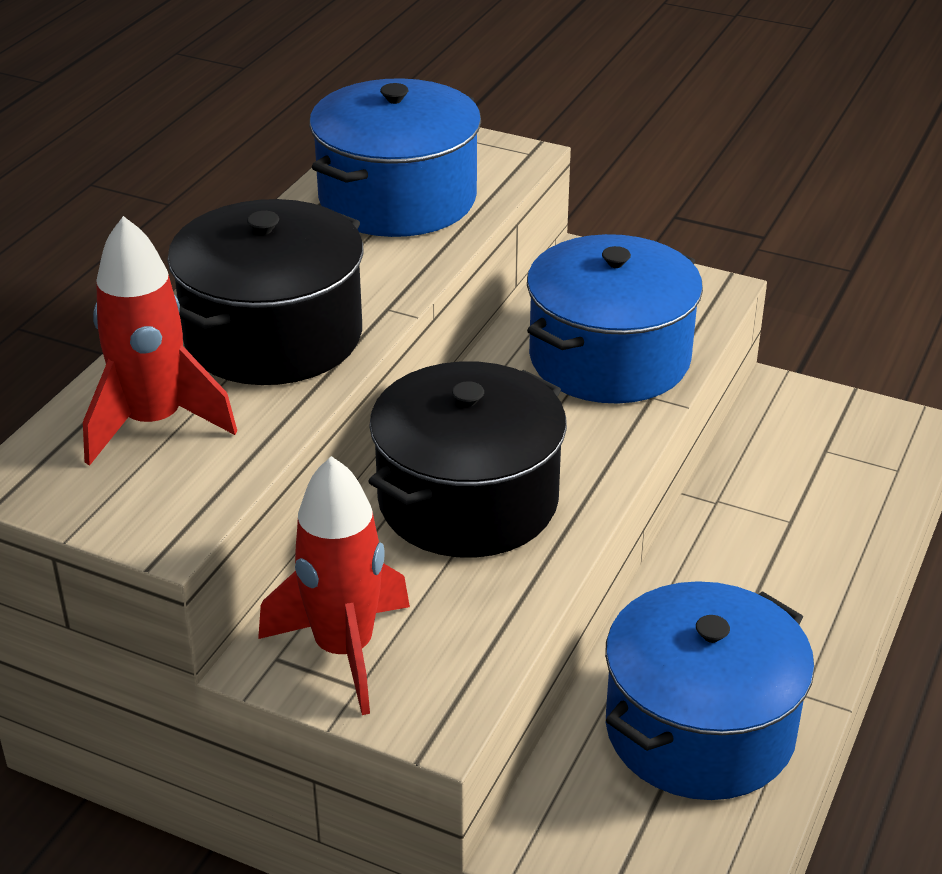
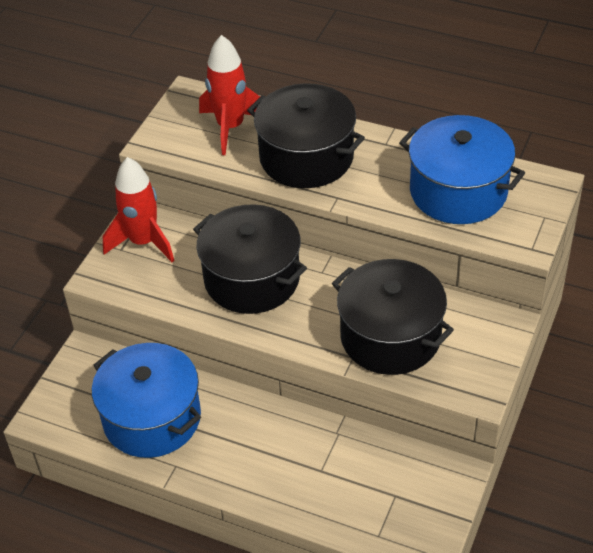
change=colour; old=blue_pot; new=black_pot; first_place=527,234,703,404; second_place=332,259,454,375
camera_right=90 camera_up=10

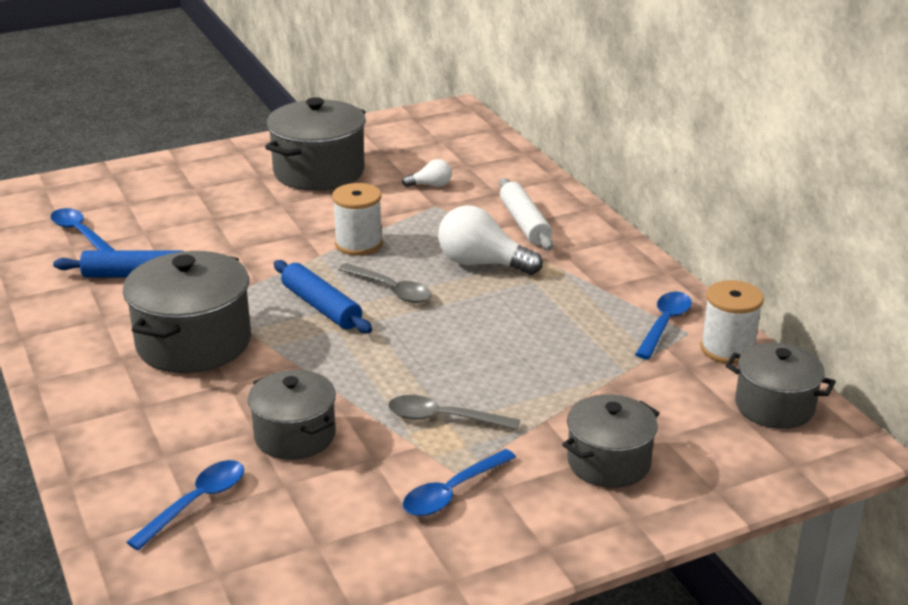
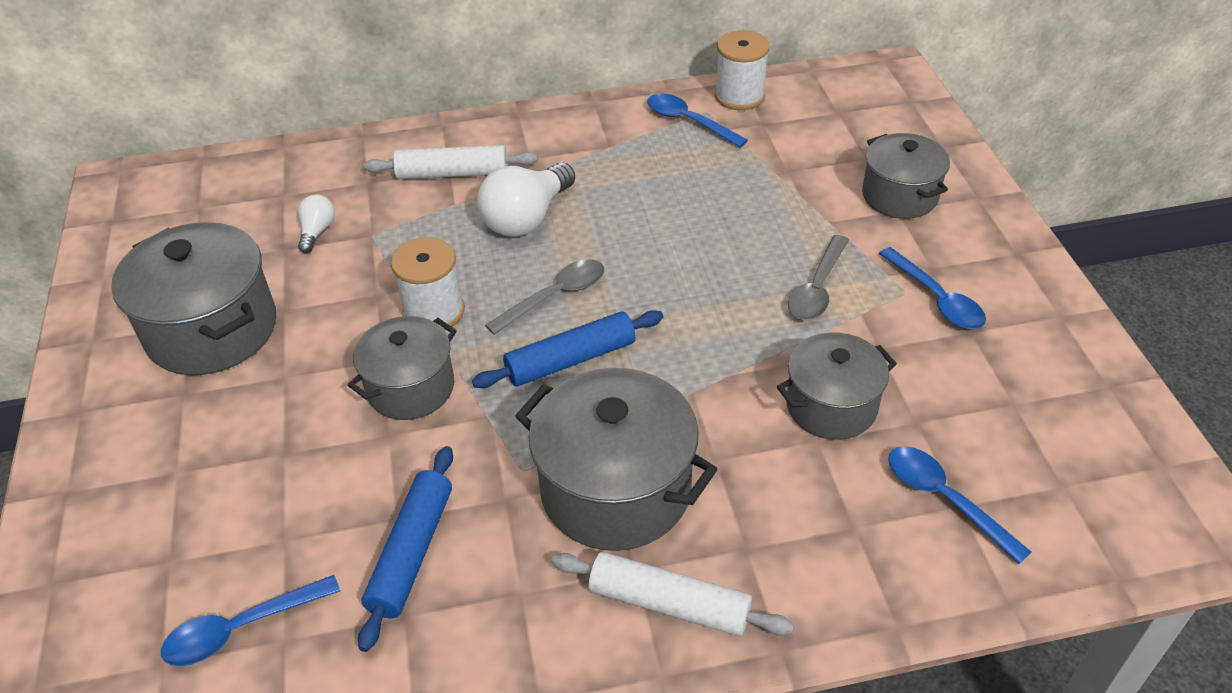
change=appeared; new=white_rolling_pin; second_place=552,552,794,636
change=relocated; old=grey_pot; first_place=725,343,836,429; second_place=348,316,457,420
camera_right=-75 camera_up=15

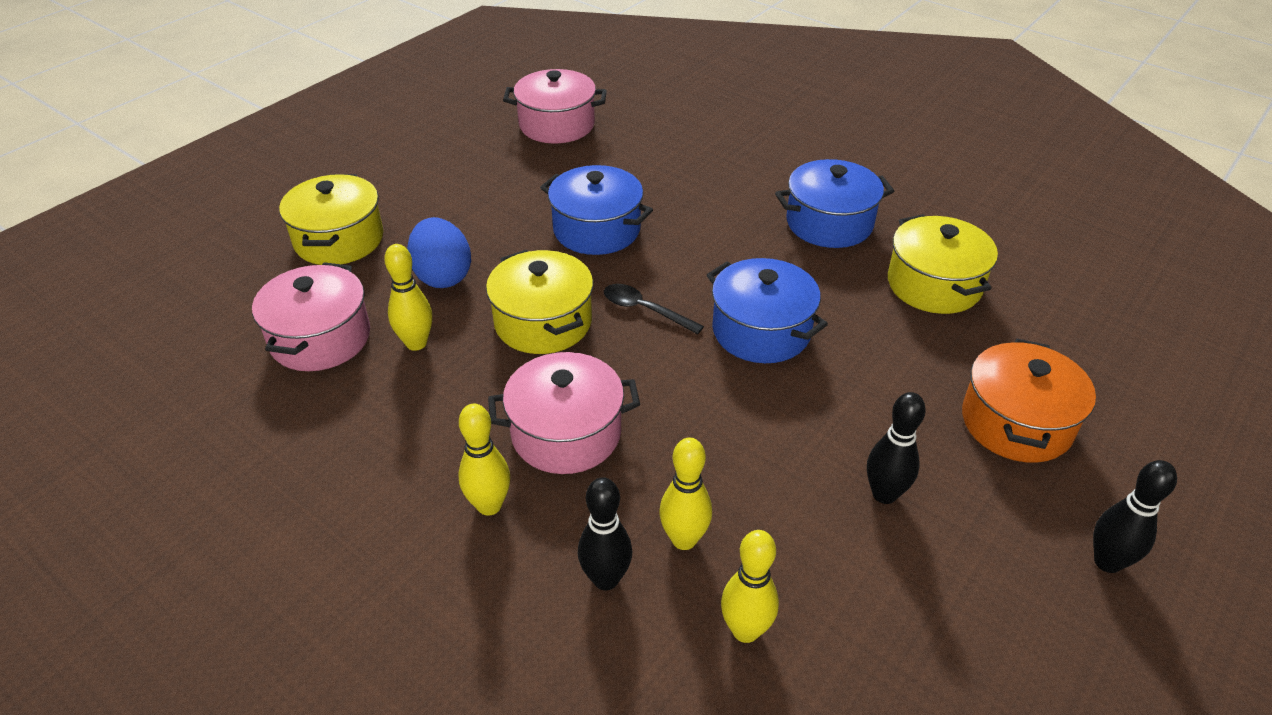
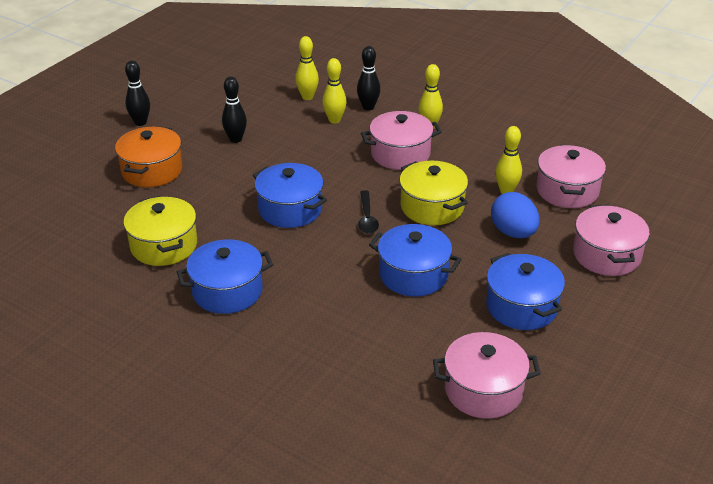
change=appeared; new=blue_pot; second_place=486,253,565,330
change=colour; old=yellow_pot; new=pink_pot; first_place=279,174,383,265; second_place=573,204,650,276
change=spun; old=black_spoon; first_place=604,284,704,334; second_place=358,190,379,234; degrees=60
camera_right=175 camera_up=-5

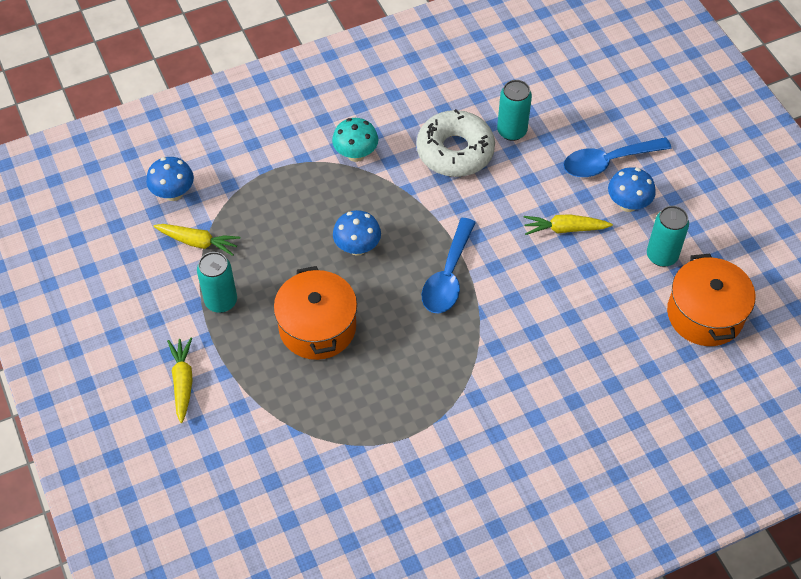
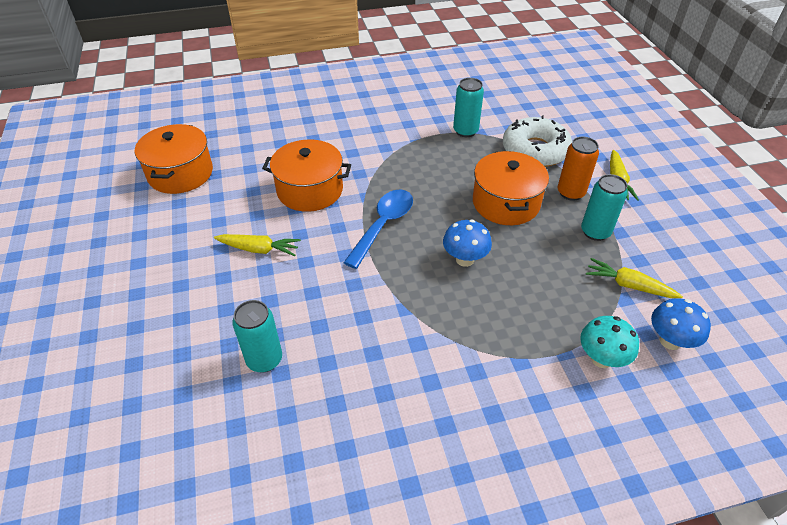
change=missing; old=blue_spoon; first_place=563,137,672,177
change=missing; old=blue_mushroom; first_place=608,167,656,212
change=appeared; new=orange_pot; second_place=262,140,351,212
change=appeared; new=orange_can; second_place=558,137,599,201
change=relocated; old=turquoise_mushroom; first_place=332,118,378,162; second_place=580,316,639,368
change=relocated; old=white_donut; first_place=417,109,495,177; second_place=503,116,572,167
change=relocated; old=turquoise_can; first_place=647,206,689,267; second_place=453,78,484,137
camera_right=-170 camera_up=-10

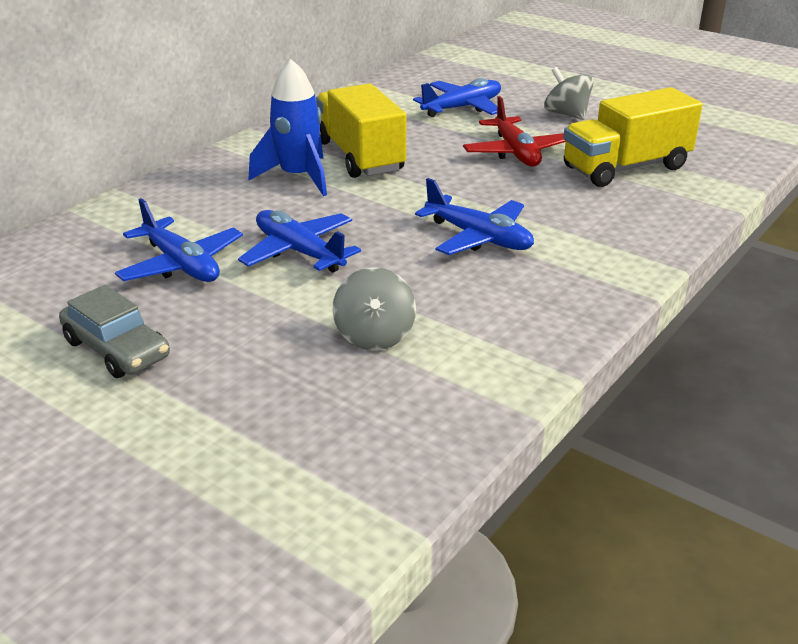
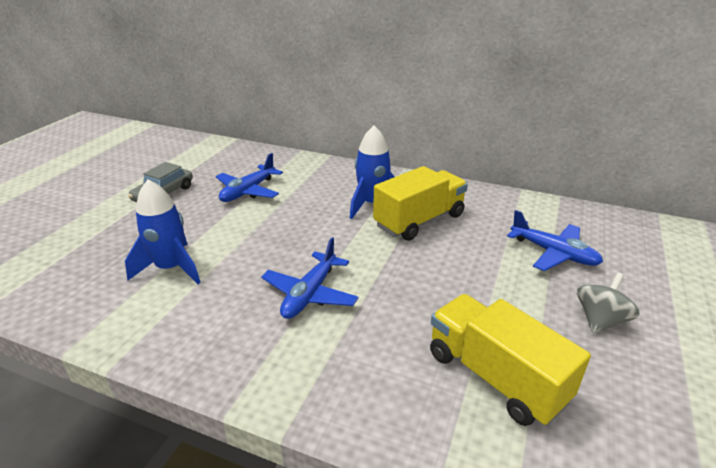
change=missing; old=blue_plane; first_place=238,210,361,273
change=missing; old=red_plane; first_place=463,96,566,167
change=exchanged; old=grey_spinning_top; new=blue_rocket; first_place=332,267,416,351; second_place=125,179,201,284
camera_right=75 camera_up=0

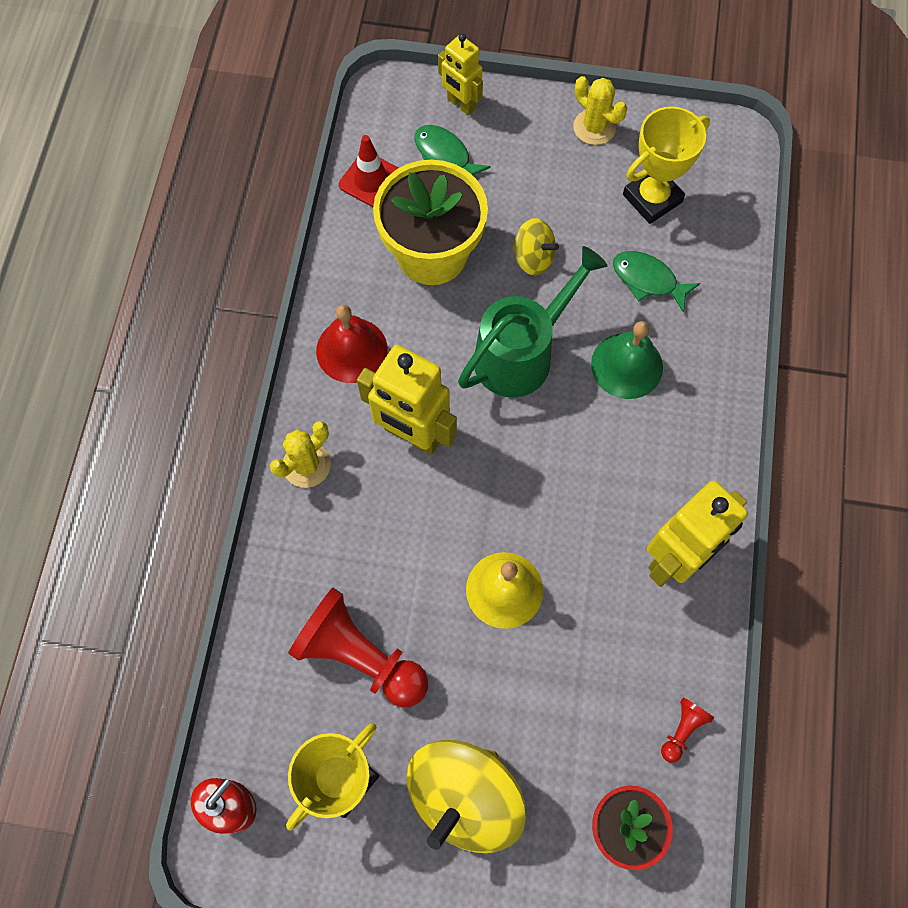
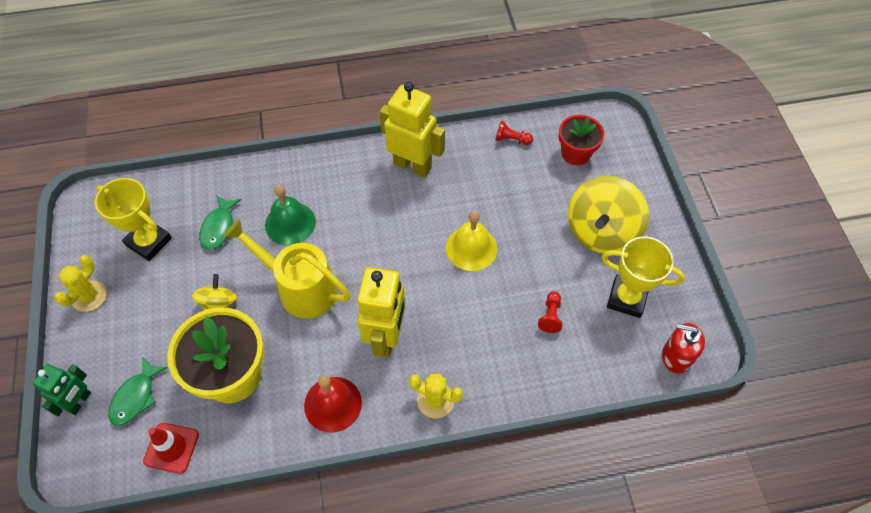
change=colour; old=yellow_robot; new=green_robot; first_place=438,34,483,115; second_place=33,364,91,416
change=colour; old=green_watering_can; new=yellow_watering_can; first_place=458,246,608,397; second_place=224,219,351,319
change=spun; old=yellow_spinning_top; first_place=407,740,526,853; second_place=568,176,649,254; degrees=105
change=size; old=red_pawn; first_place=288,588,428,708; second_place=538,291,562,333; factor=0.45
camera_right=-110 camera_up=-10

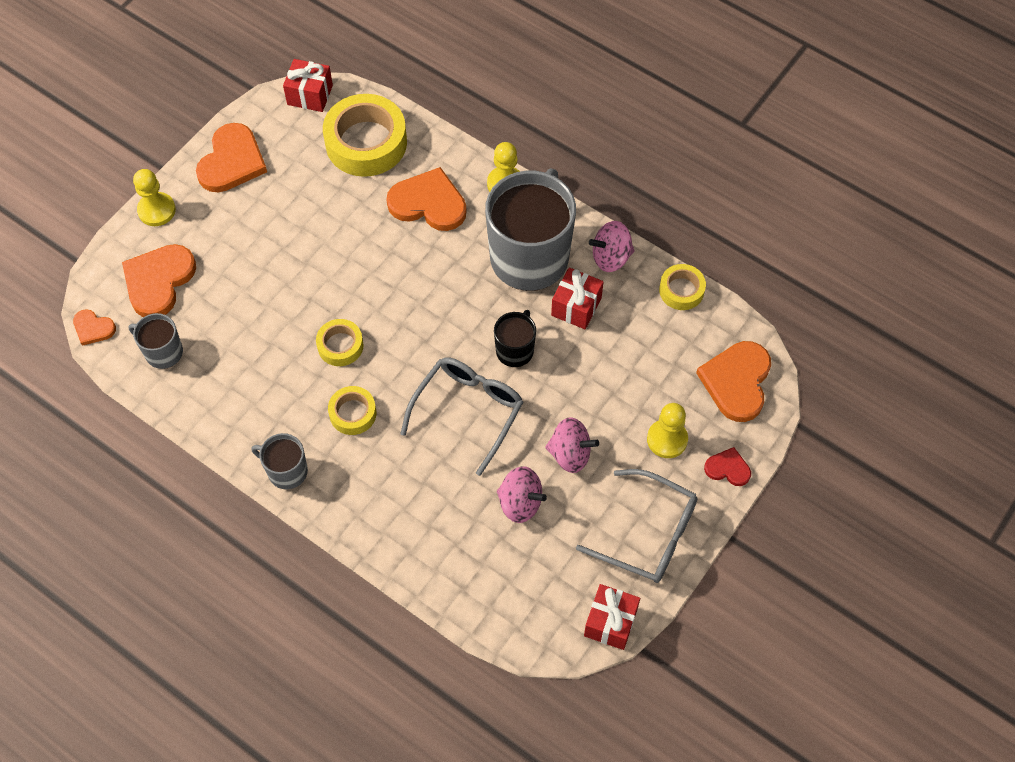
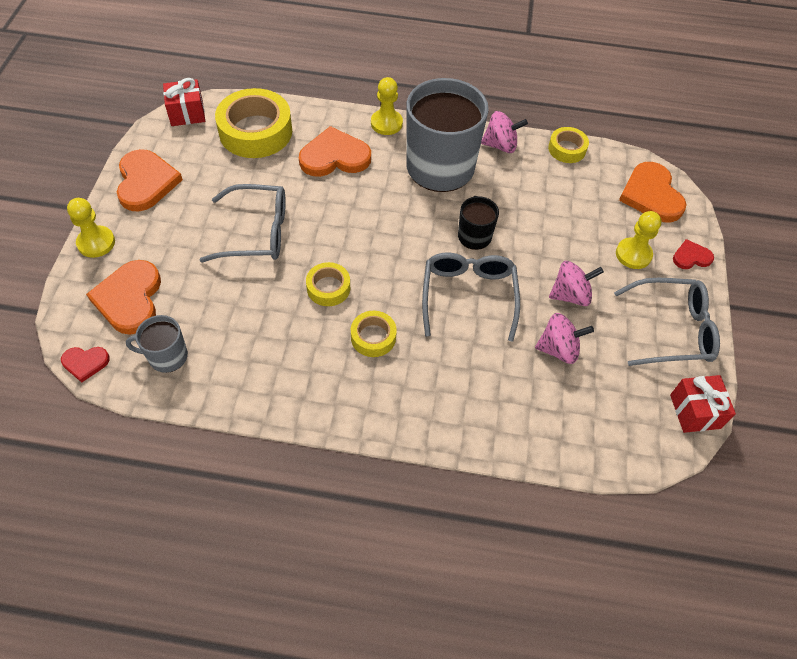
change=missing; old=grey_mug; first_place=251,433,308,489
change=missing; old=red_gift; first_place=551,268,603,329
change=appeared; new=grey_glasses; second_place=200,184,286,262
change=colour; old=orange_heart; new=red_heart; first_place=73,309,116,346; second_place=61,347,110,383
change=spun; old=pink_spinning_top; first_place=589,221,635,272; second_place=481,111,528,153; degrees=-135
camera_right=-30 camera_up=-5

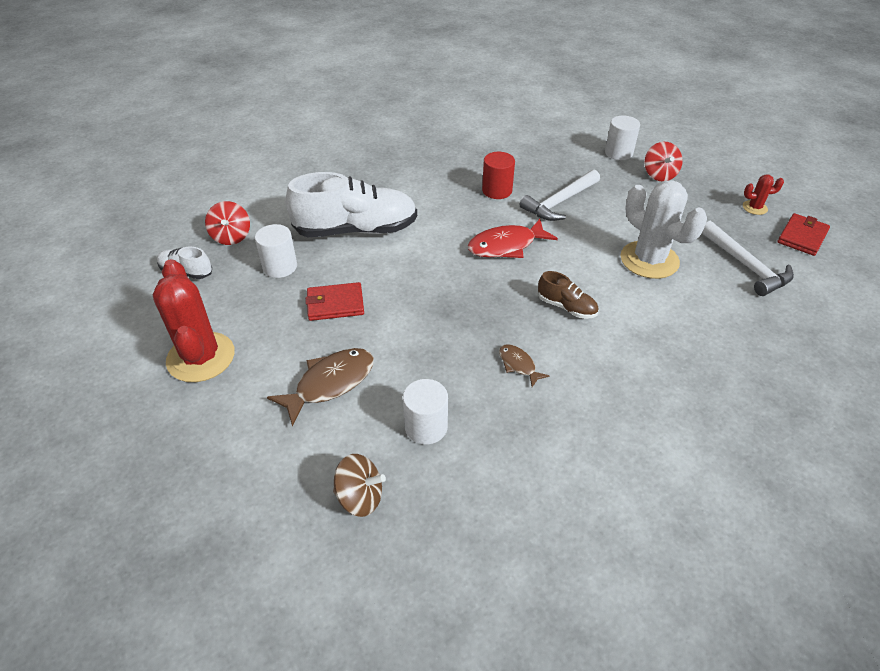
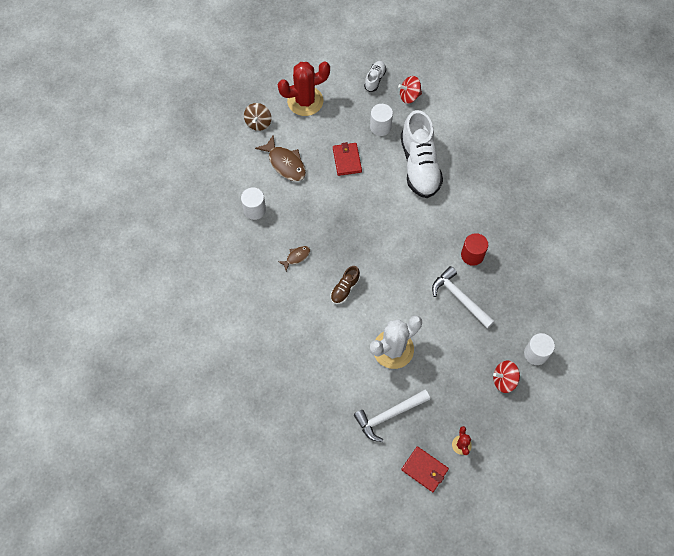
change=missing; old=red_fish; first_place=468,219,558,258
change=relocated; old=brown_spinning_top; first_place=333,454,386,517; second_place=244,103,271,131
camera_right=90 camera_up=20

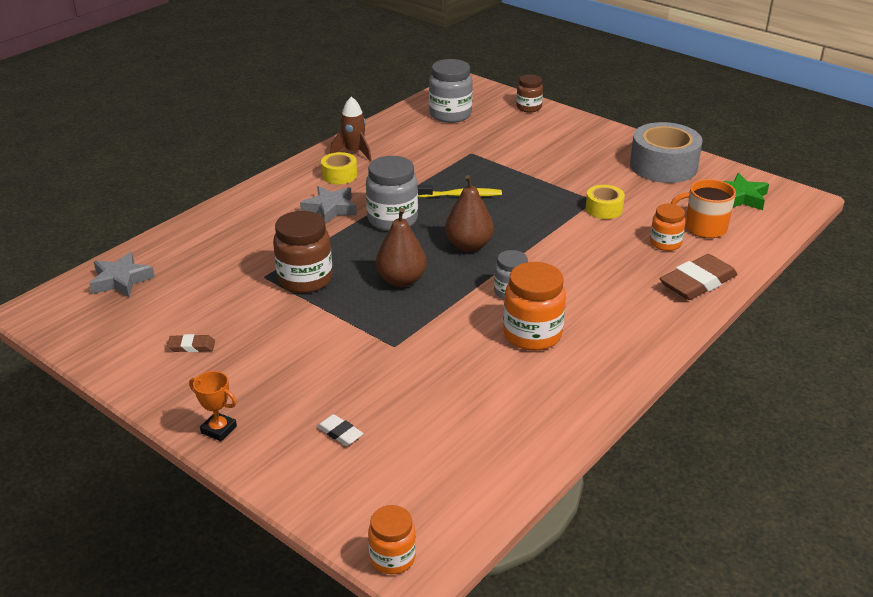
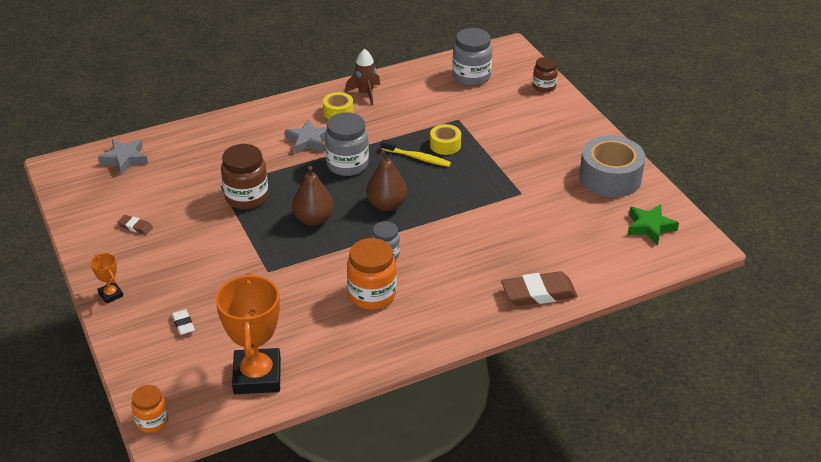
change=missing; old=orange_jar; first_place=650,204,686,251
change=missing; old=orange_mug; first_place=671,179,736,238
change=appeared; new=orange_trophy; second_place=215,272,281,394
change=relocated; old=yellow_tape; first_place=585,185,625,219; second_place=430,124,461,155
camera_right=25 camera_up=5

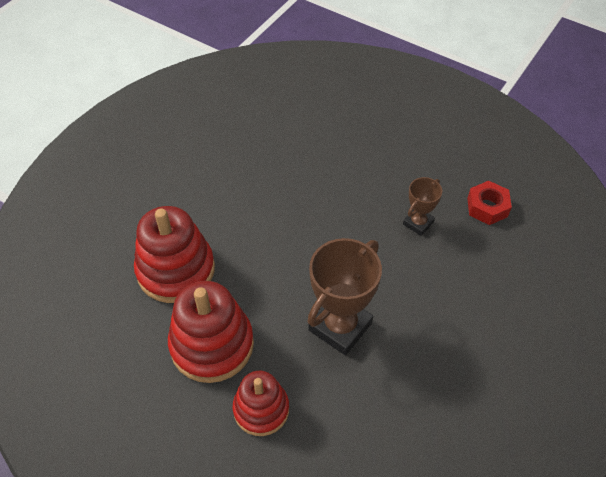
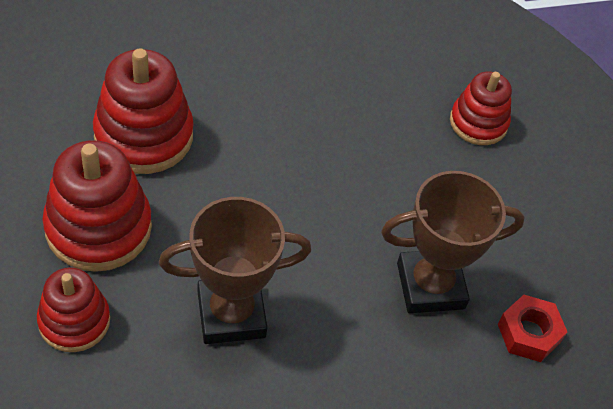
change=appeared; new=red_stacking_toy; second_place=450,72,512,145
change=size; old=brown_trophy; first_place=403,177,442,236; second_place=381,171,525,313; factor=1.85
camera_right=35 camera_up=0

